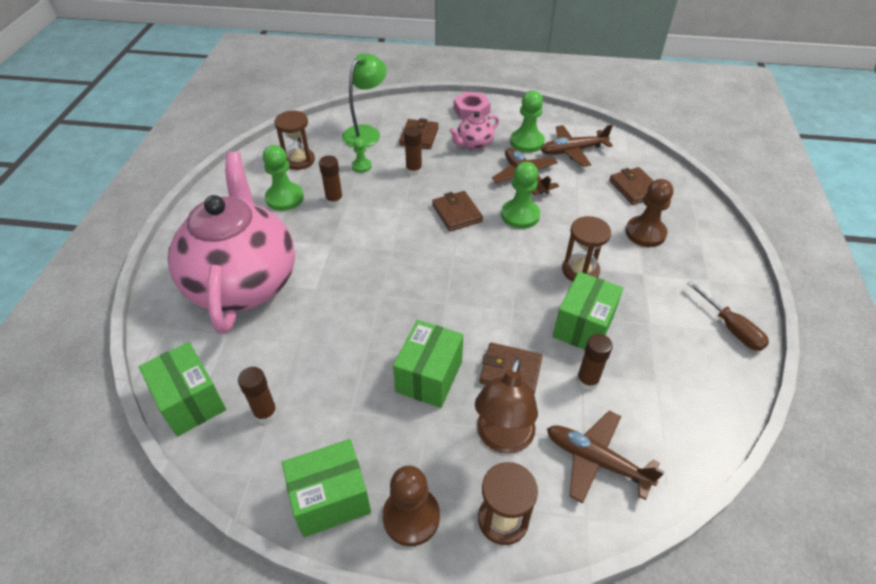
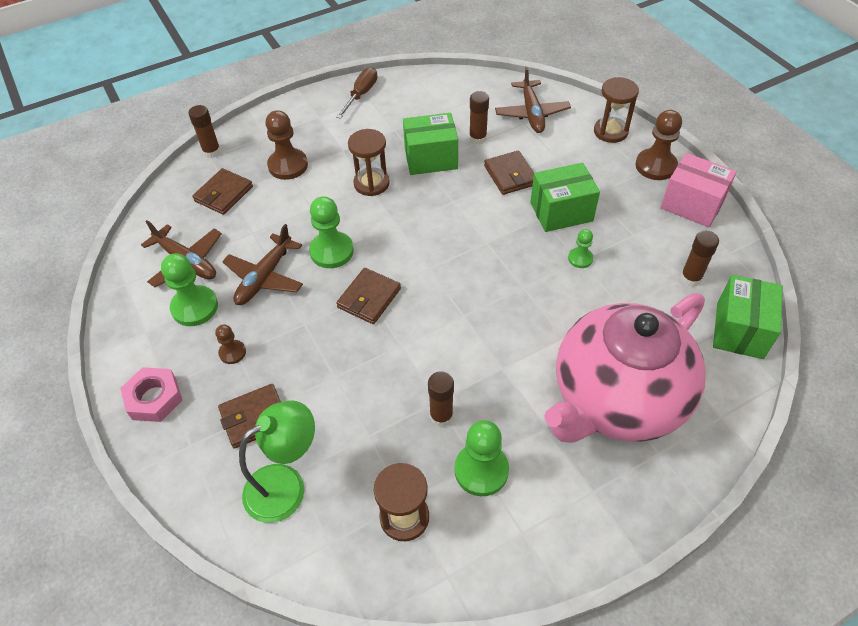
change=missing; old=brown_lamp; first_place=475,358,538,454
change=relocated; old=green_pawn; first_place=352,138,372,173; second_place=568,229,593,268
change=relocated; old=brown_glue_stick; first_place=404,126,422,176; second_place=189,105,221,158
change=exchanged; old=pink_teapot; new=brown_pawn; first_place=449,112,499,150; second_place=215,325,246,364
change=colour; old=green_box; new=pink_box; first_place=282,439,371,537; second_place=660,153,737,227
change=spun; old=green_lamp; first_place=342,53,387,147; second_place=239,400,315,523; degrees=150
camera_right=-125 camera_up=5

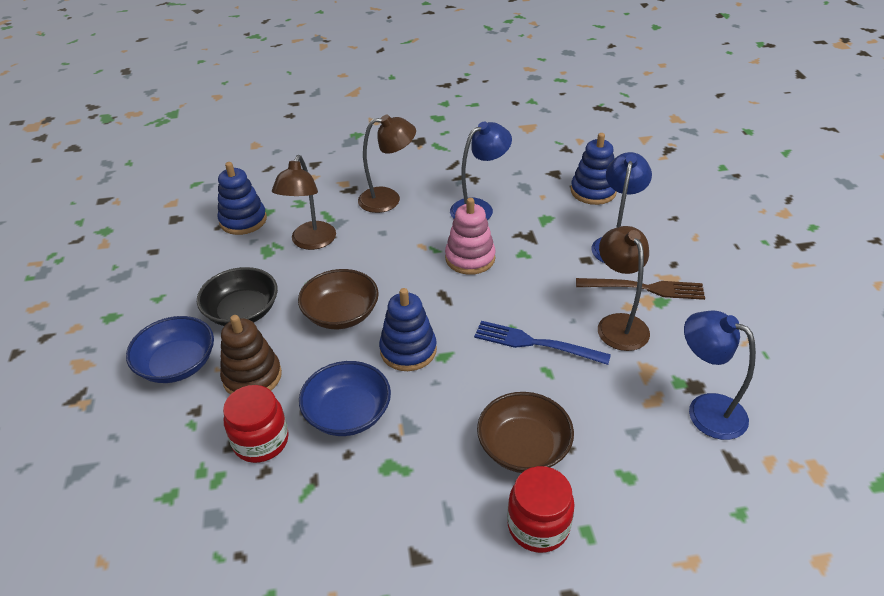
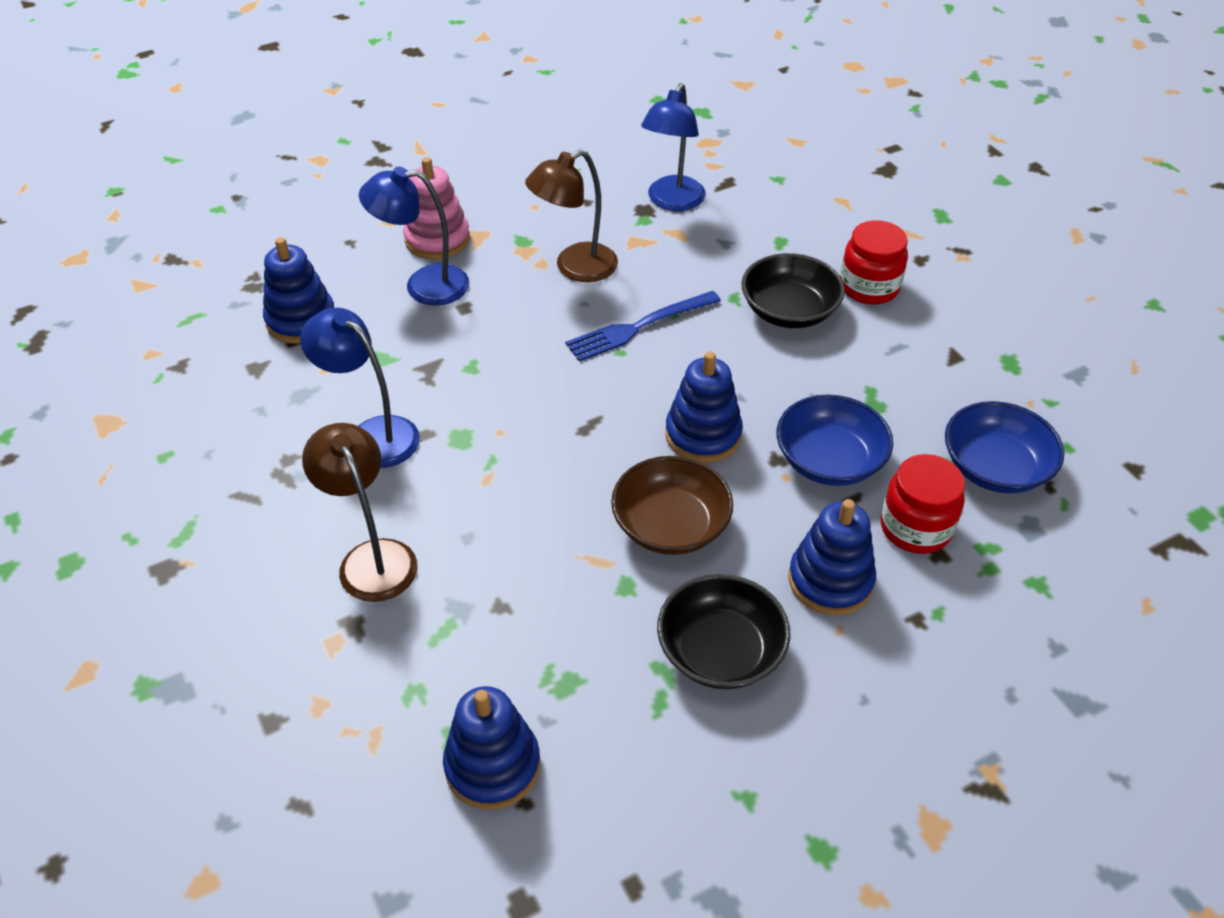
change=missing; old=brown_lamp; first_place=272,155,336,250
change=missing; old=brown_fork; first_place=576,278,705,300
change=relocated; old=blue_bowl; first_place=126,316,214,383; second_place=945,401,1064,493
change=relocated; old=pink_stacking_toy; first_place=445,198,496,275; second_place=403,157,470,259
change=colour; old=brown_stacking_toy; new=blue_stacking_toy; first_place=220,315,282,395; second_place=789,499,876,615
change=colour; old=brown_bowl; new=black_bowl; first_place=477,392,574,473; second_place=741,253,845,328
change=spun; old=blue_fork; first_place=474,321,611,365; second_place=566,291,721,362; degrees=60
camera_right=-110 camera_up=5

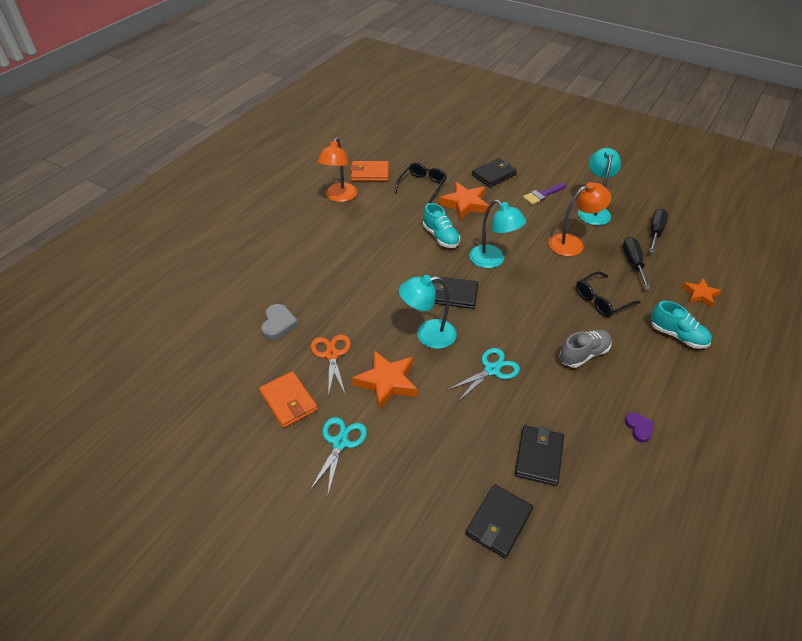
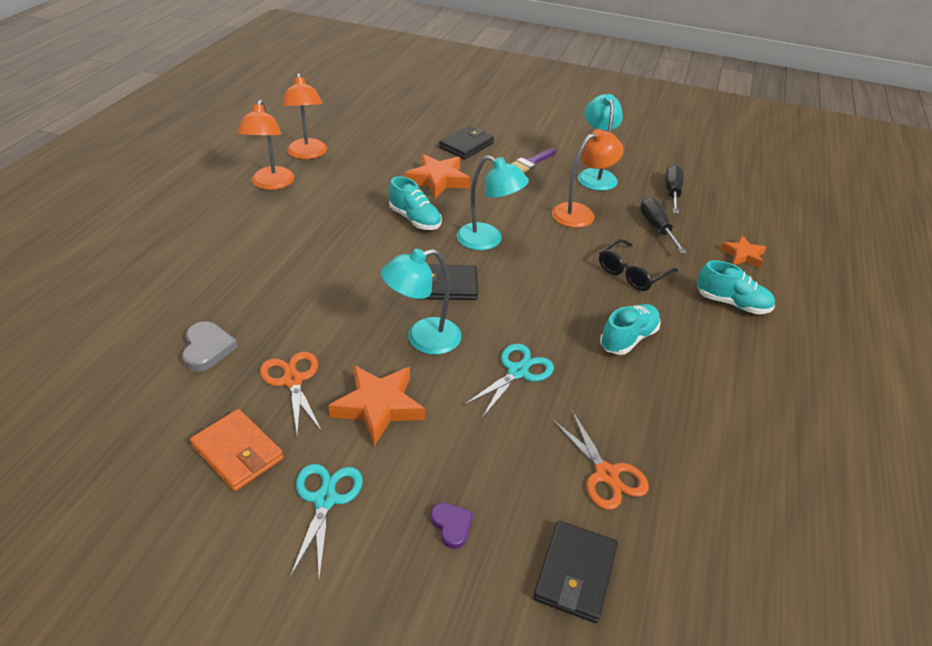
change=missing; old=black_glasses; first_place=394,162,447,203
change=relocated; old=purple_heart; first_place=625,412,655,443; second_place=430,502,473,549
change=exchanged; old=orange_wallet; new=orange_lamp; first_place=350,161,389,181; second_place=282,73,327,159
change=exchanged; old=black_wallet; new=orange_scissors; first_place=515,425,564,486; second_place=552,411,649,510
change=colour; old=grey_shoe; new=turquoise_shoe; first_place=559,330,611,368; second_place=600,304,661,355
camera_right=-15 camera_up=-5

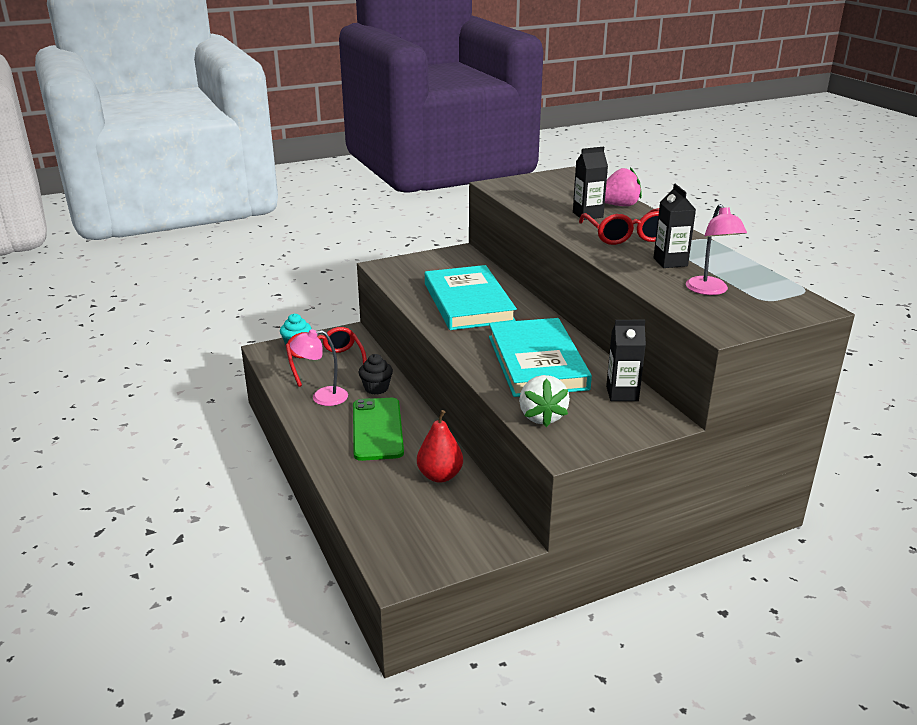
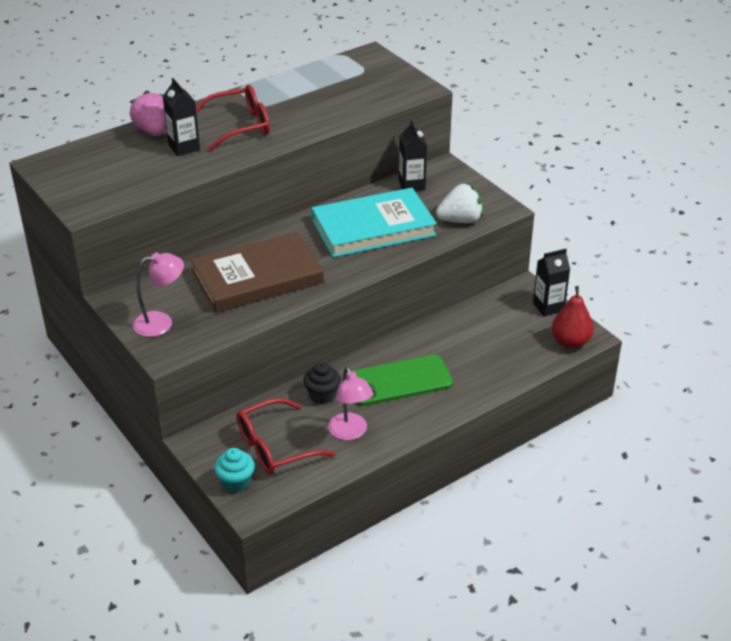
change=relocated; old=red_pear; first_place=417,410,463,483; second_place=552,286,594,348
change=relocated; old=black_carton; first_place=653,184,696,268; second_place=533,249,570,316
change=relocated; old=pink_lamp; first_place=686,204,747,295; second_place=133,253,184,337
change=colour; old=turquoise_book; new=brown_book; first_place=425,265,517,330; second_place=191,232,324,313
camera_right=-100 camera_up=10

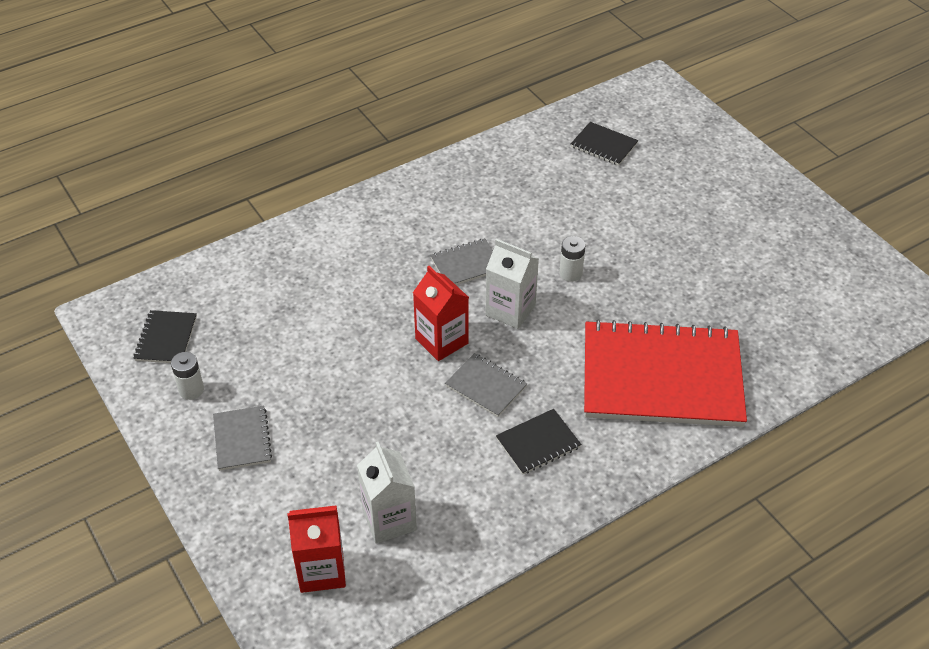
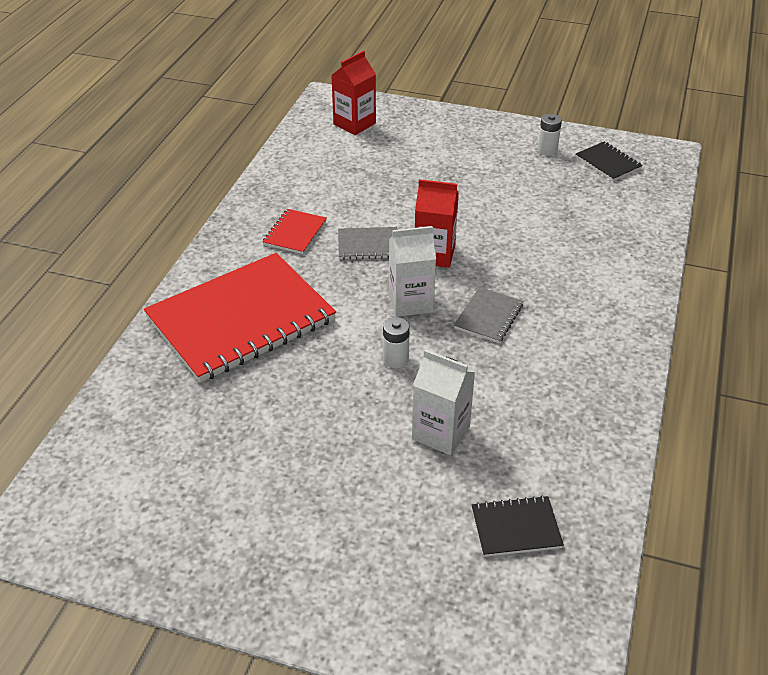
change=missing; old=grey_notebook; first_place=213,406,272,471
change=relocated; old=white_carton; first_place=357,442,417,543; second_place=412,349,475,455
change=colour; old=black_notebook; new=red_notebook; first_place=496,409,582,475; second_place=262,209,327,254
camera_right=140 camera_up=-5

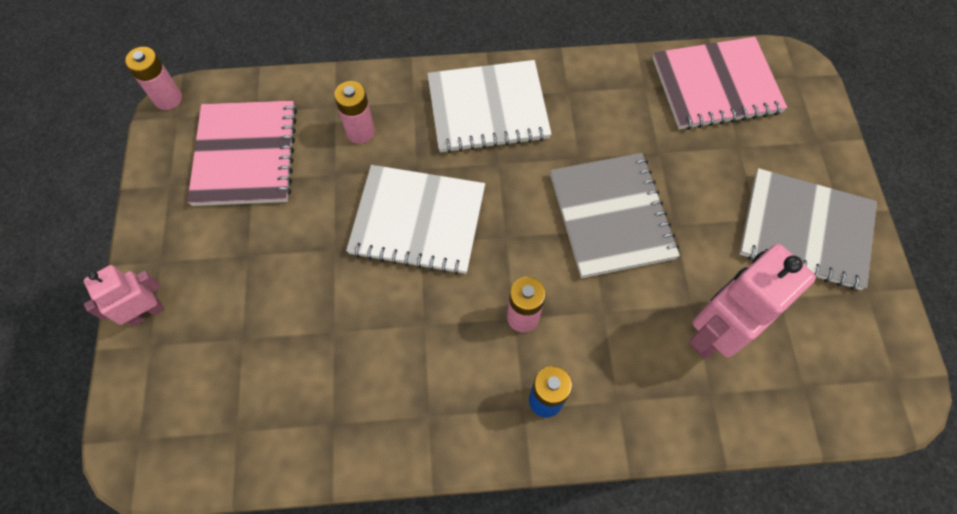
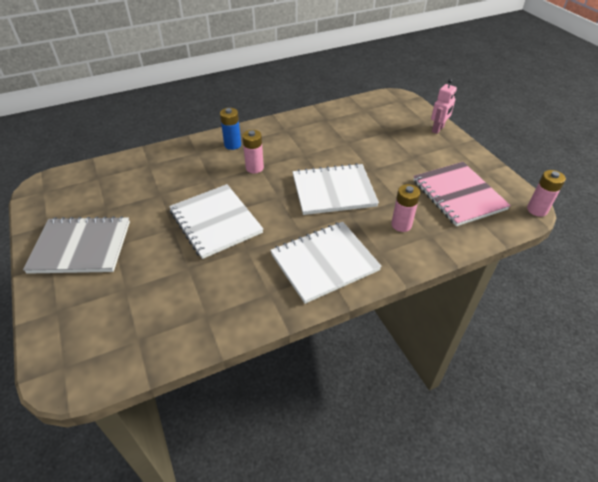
change=missing; old=pink_notebook; first_place=653,37,787,130
change=missing; old=pink_robot; first_place=690,244,816,359
change=colour; old=grey_notebook; new=white_notebook; first_place=550,153,680,278; second_place=169,184,263,259
camera_right=160 camera_up=-20

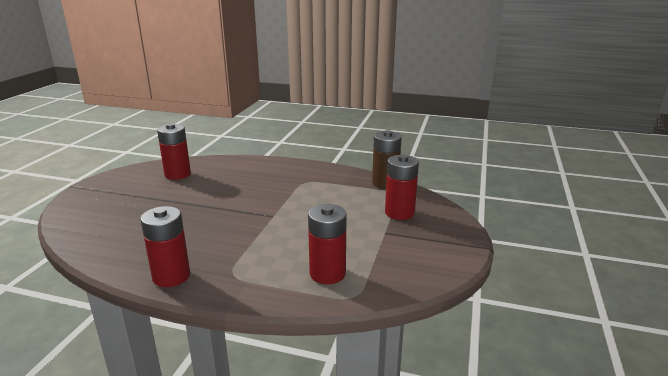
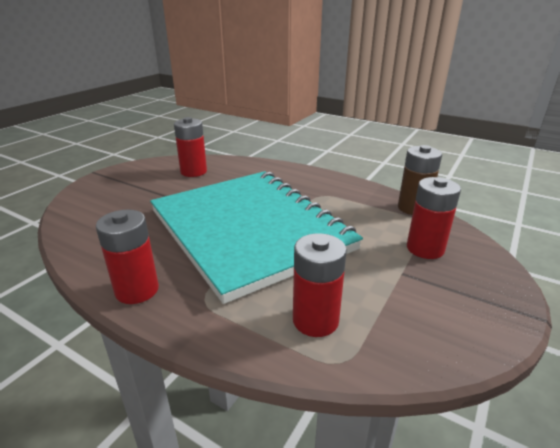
change=appeared; new=turquoise_notebook; second_place=150,171,363,304
camera_right=15 camera_up=5

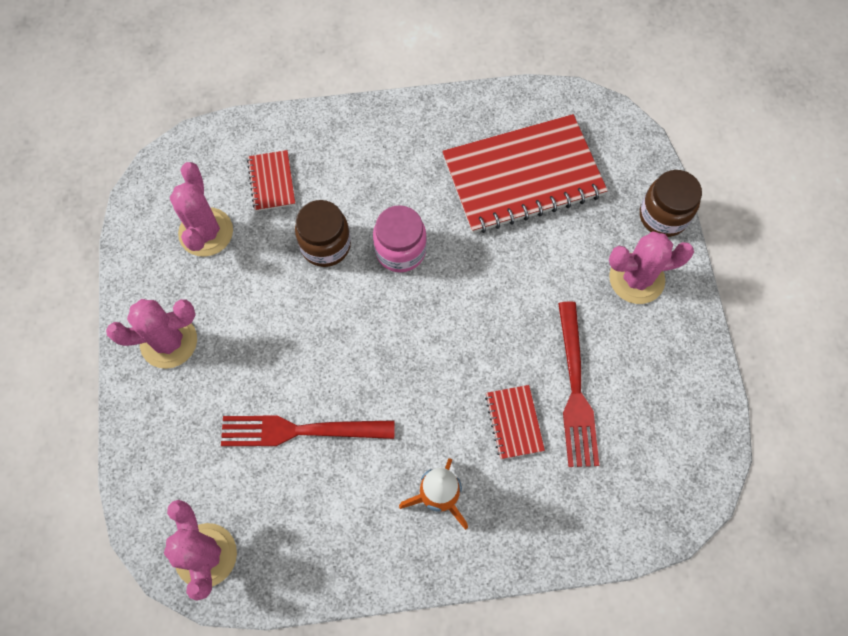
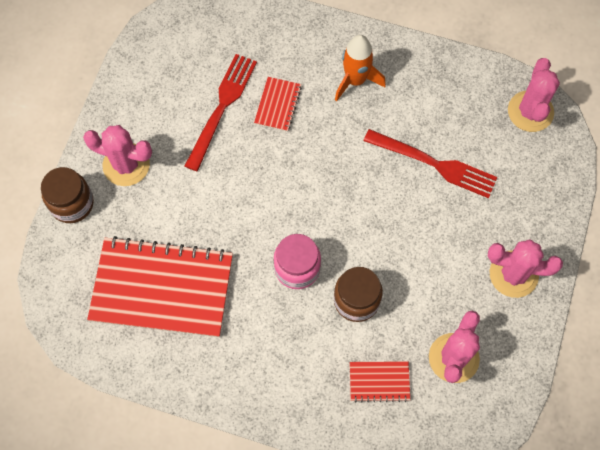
change=spun; old=red_notebook; first_place=247,150,296,211; second_place=350,361,410,403; degrees=75
camera_right=-155 camera_up=0

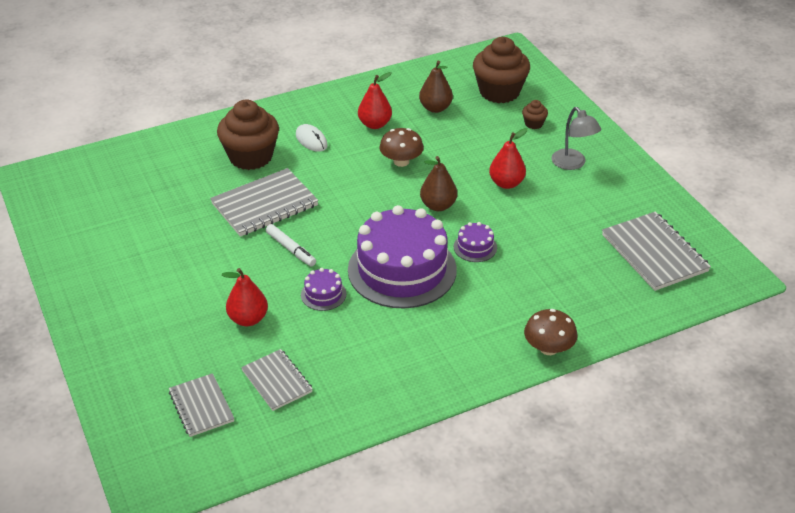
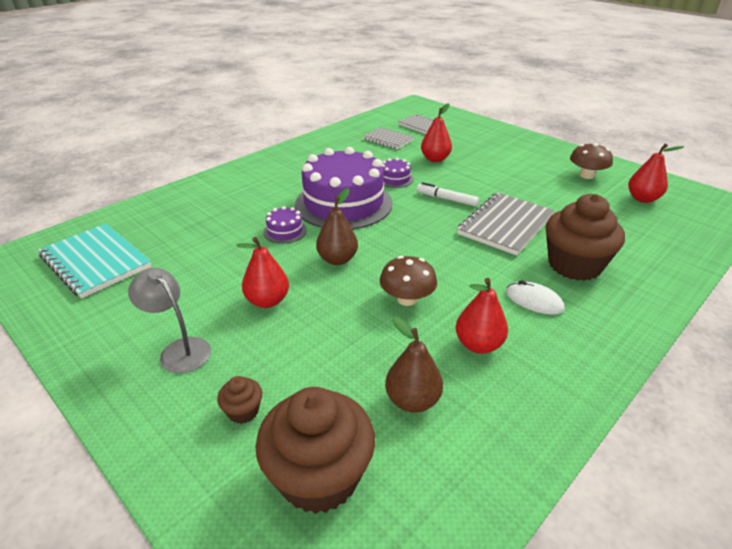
change=appeared; new=red_pear; second_place=628,143,684,203
change=relocated; old=brown_mushroom; first_place=524,309,578,355; second_place=570,143,613,179
change=colour; old=grey_notebook; new=turquoise_notebook; first_place=602,211,711,291; second_place=38,223,151,298
camera_right=160 camera_up=-5

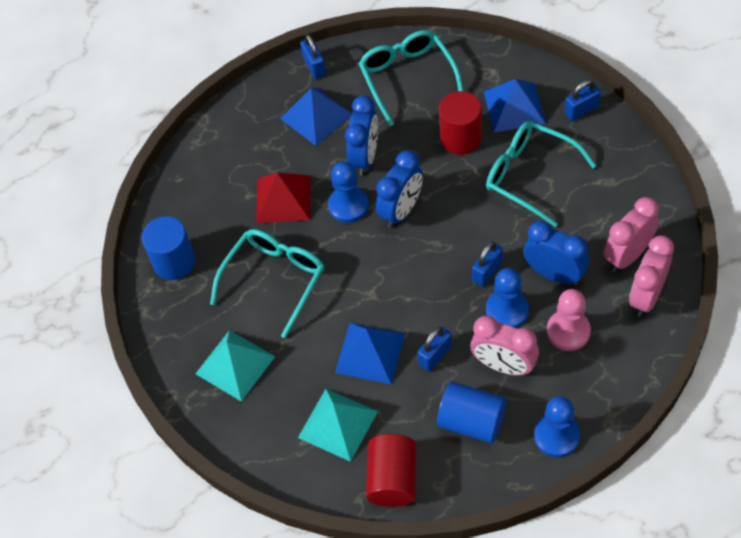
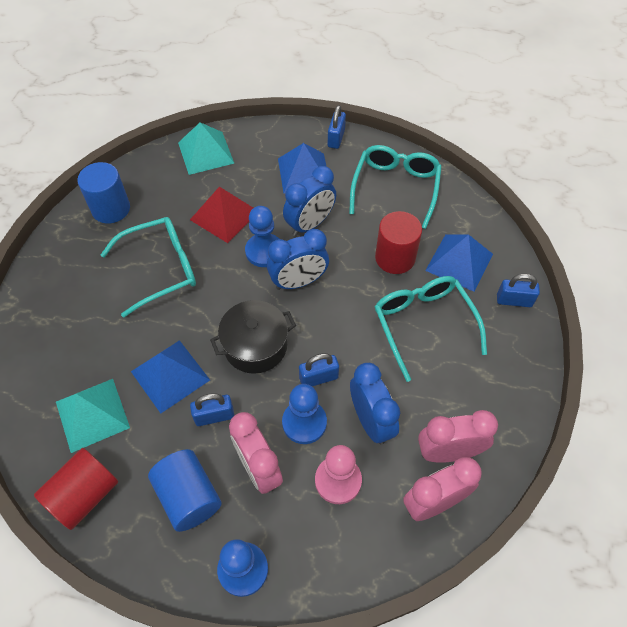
change=appeared; new=black_pot; second_place=210,300,296,374
change=relocated; old=turquoise_pyramid; first_place=195,330,276,402; second_place=178,122,234,175
camera_right=30 camera_up=0

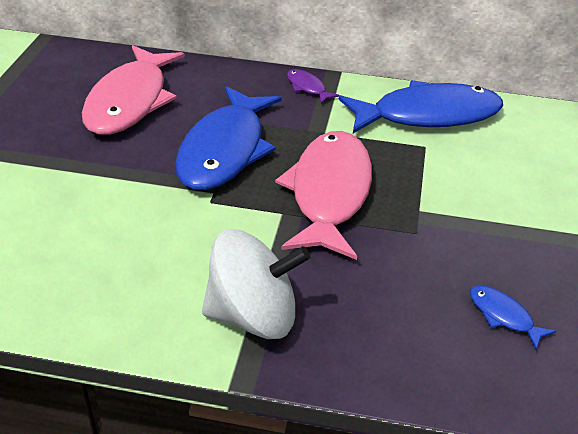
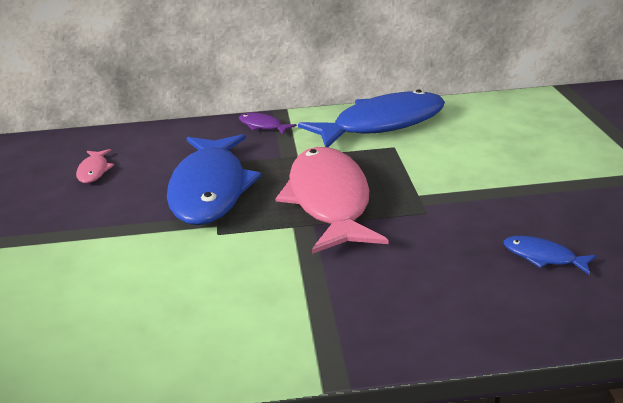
change=missing; old=white_spinning_top; first_place=202,229,310,339
change=size; old=pink_fish; first_place=82,45,185,135; second_place=76,149,114,183; factor=0.41
camera_right=-15 camera_up=-10

